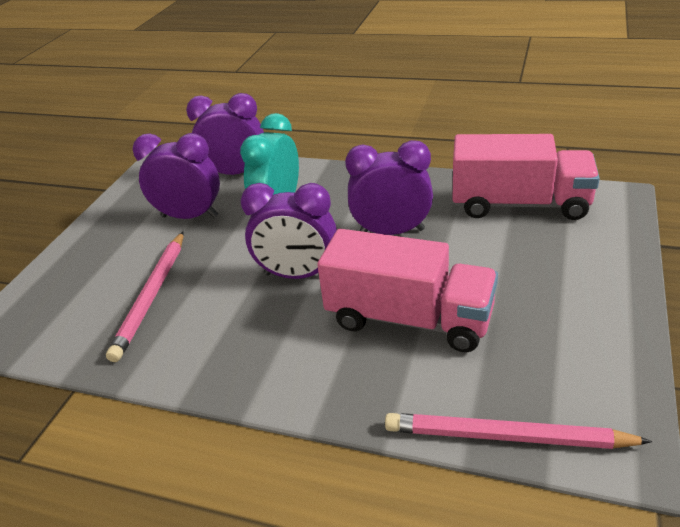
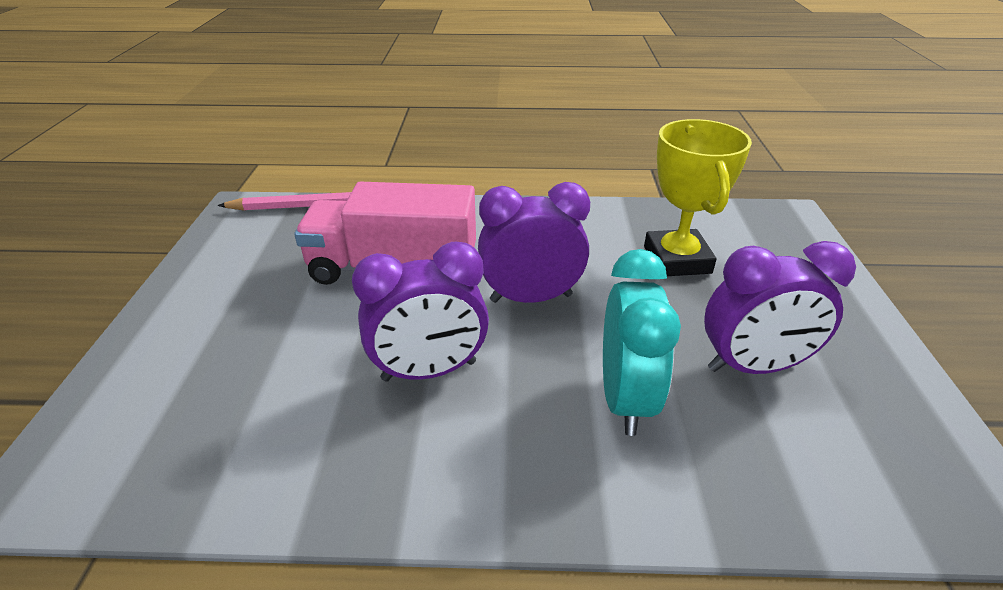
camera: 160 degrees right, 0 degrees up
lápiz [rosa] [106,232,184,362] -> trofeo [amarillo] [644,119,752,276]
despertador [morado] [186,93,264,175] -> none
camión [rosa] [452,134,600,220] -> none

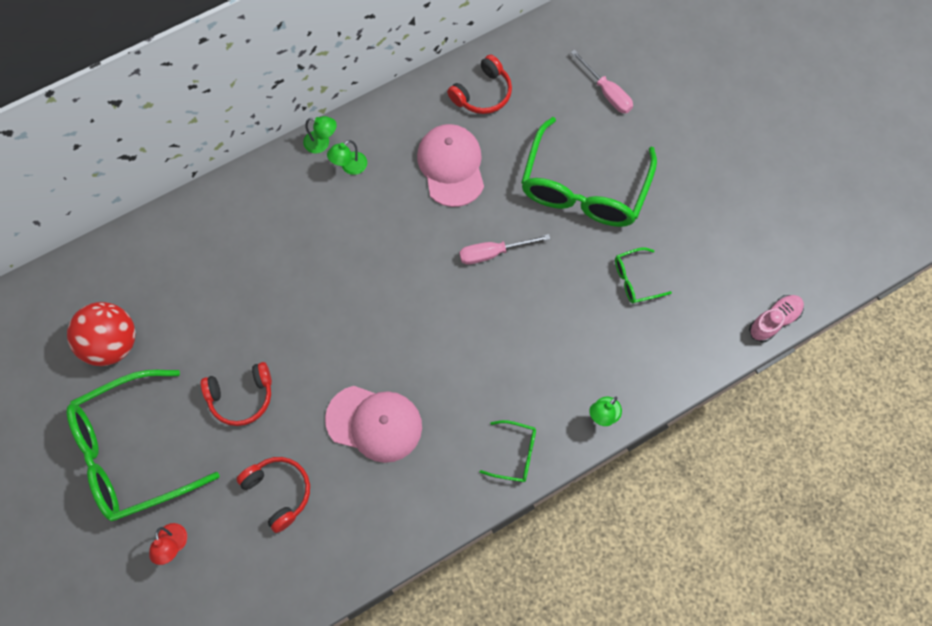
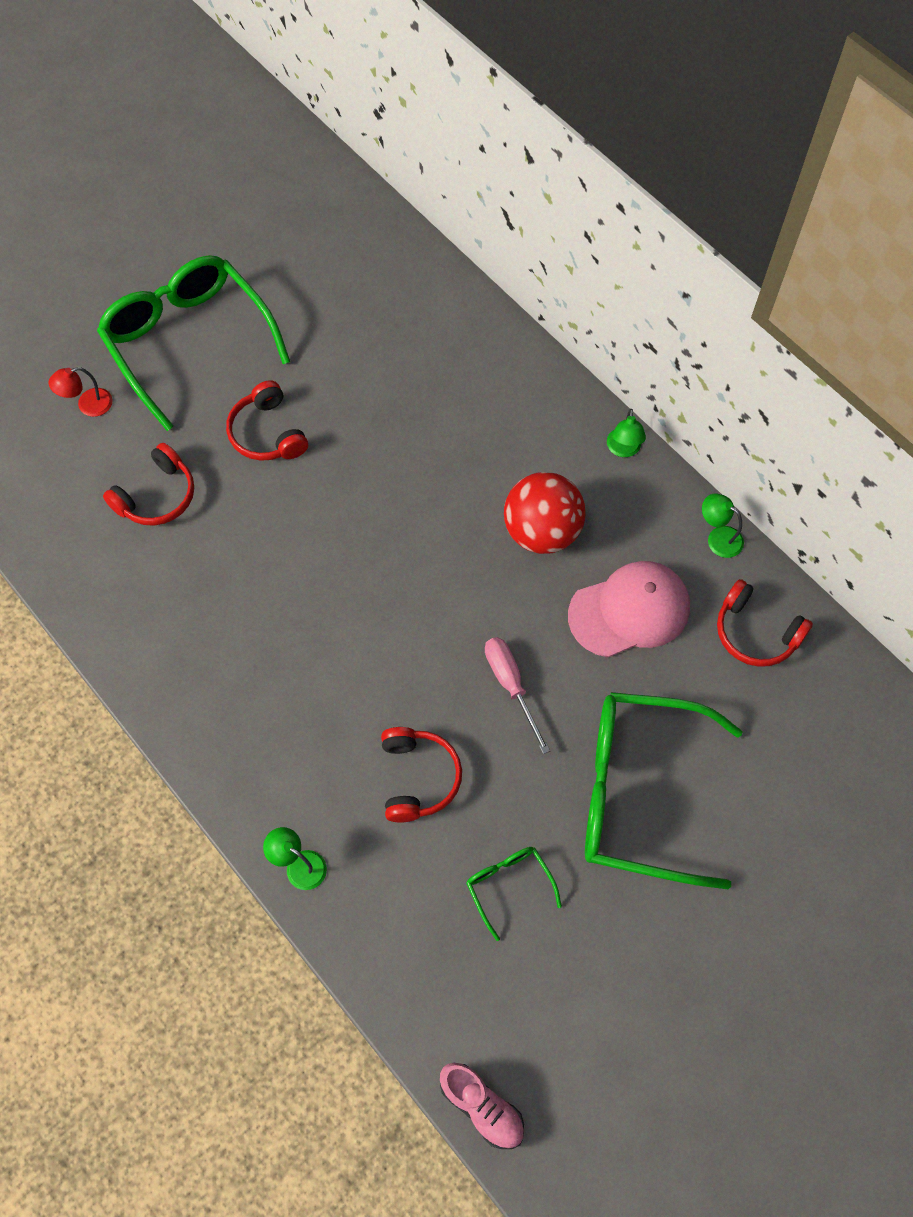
camera: 80 degrees right, 5 degrees down
none -> auriculares [rojo] [381,727,462,823]
pelota [rojo] [67,302,135,366] -> pelota [rojo] [504,472,586,554], move
lámpara [verde] [327,140,367,175] -> lámpara [verde] [702,493,744,558], move
gorra [rosa] [325,386,422,463] -> none
gafas [verde] [480,420,536,482] -> none
destornillador [rosa] [571,50,633,113] -> none

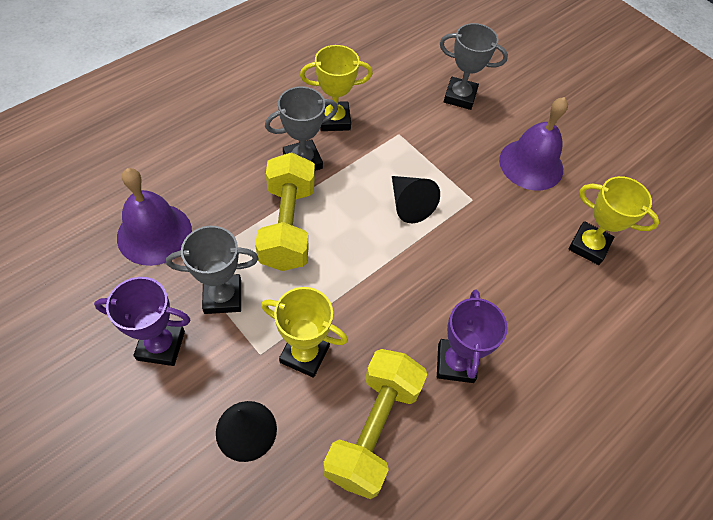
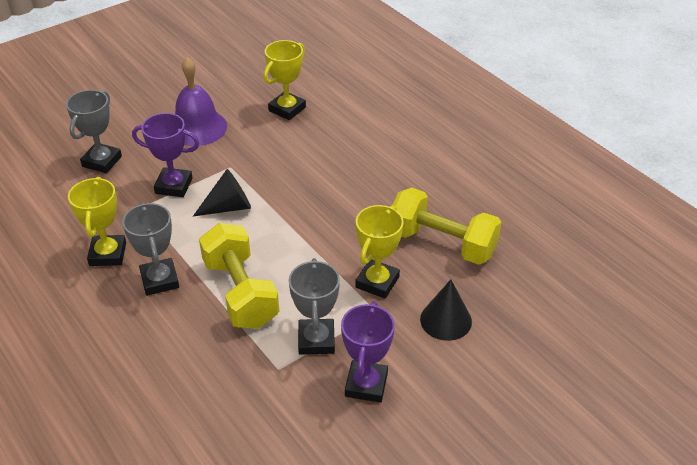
camera: 80 degrees left, 15 degrees down
trofeo [morado] [437,290,508,383] -> trofeo [morado] [132,113,199,197], move
mancuerna [amarillo] [255,152,315,271] -> mancuerna [amarillo] [199,223,279,328], 60 degrees clockwise
campana [morado] [117,168,192,266] -> none

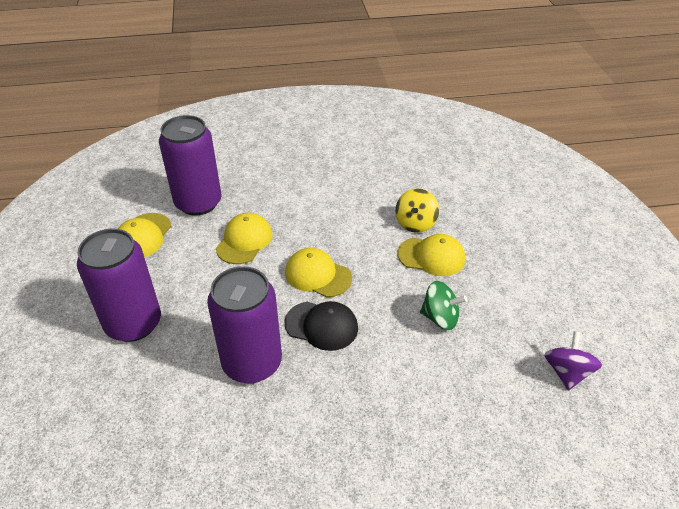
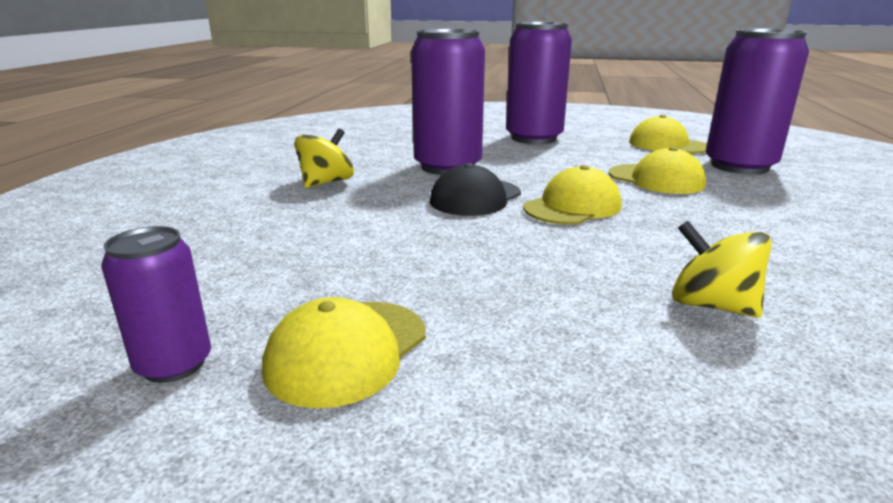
camera: 110 degrees right, 20 degrees down
peonza [morado] [544,331,602,391] -> lata [morado] [101,226,211,383]
gorra [amarillo] [397,234,465,276] -> gorra [amarillo] [262,297,426,408], move
none -> peonza [amarillo] [294,129,354,188]
peonza [verde] [420,281,467,330] -> none

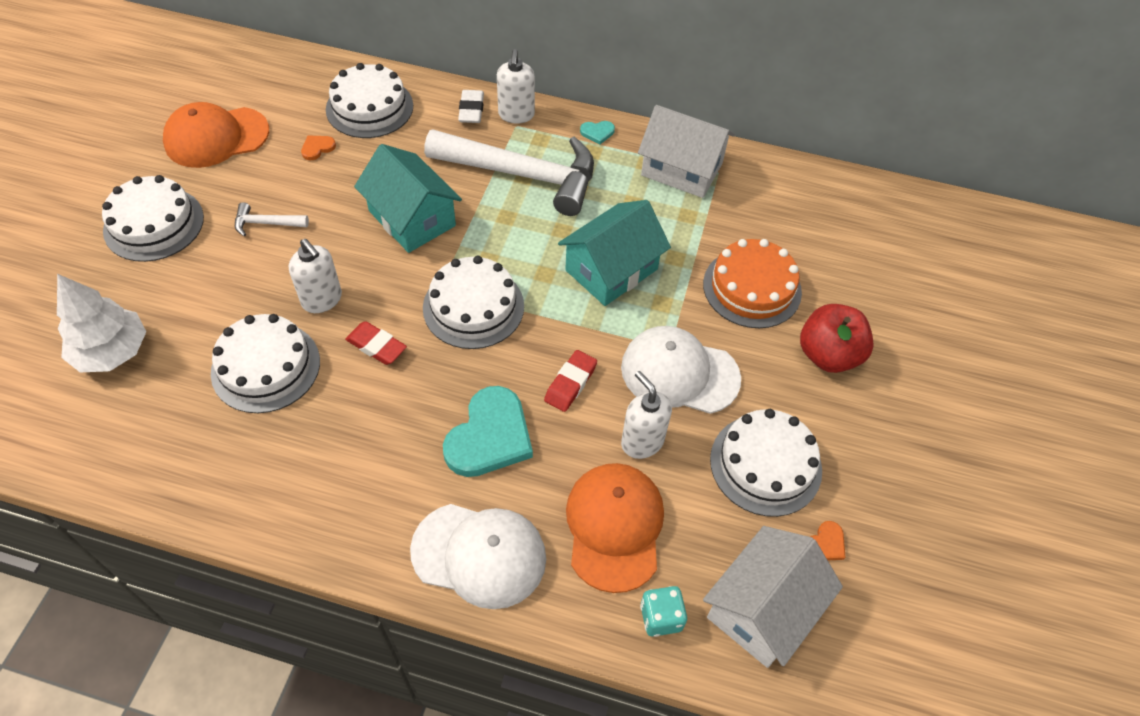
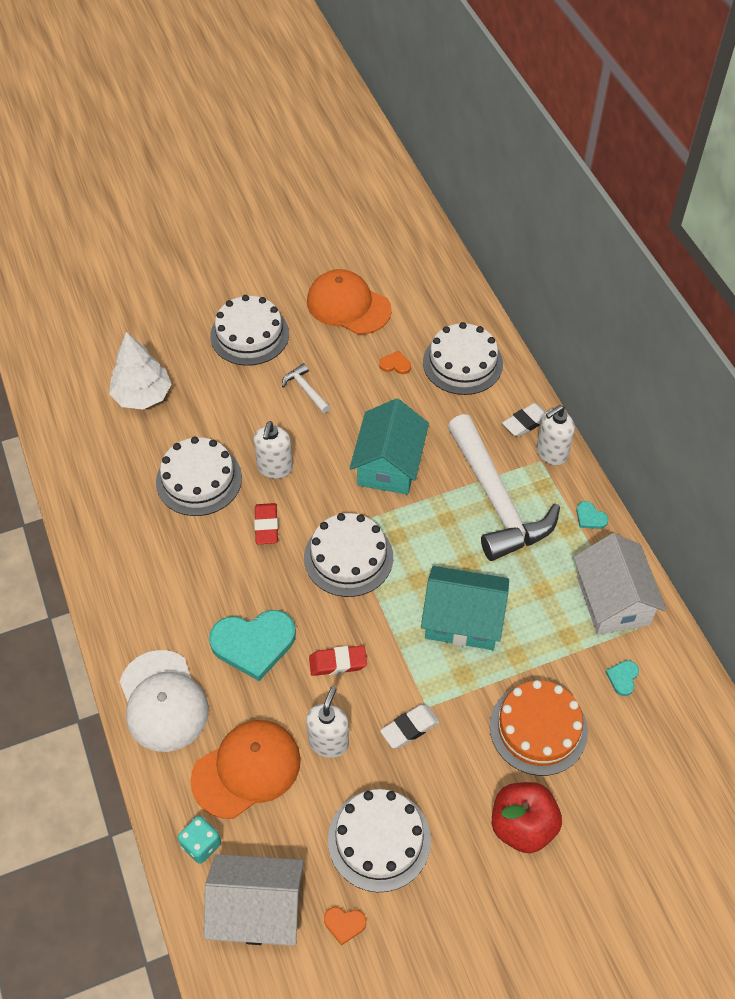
camera: 55 degrees right, 0 degrees up
gorra [blanco] [621,326,741,414] -> goma de borrar [blanco] [380,704,440,748]
none -> corazón [turquesa] [606,660,639,696]

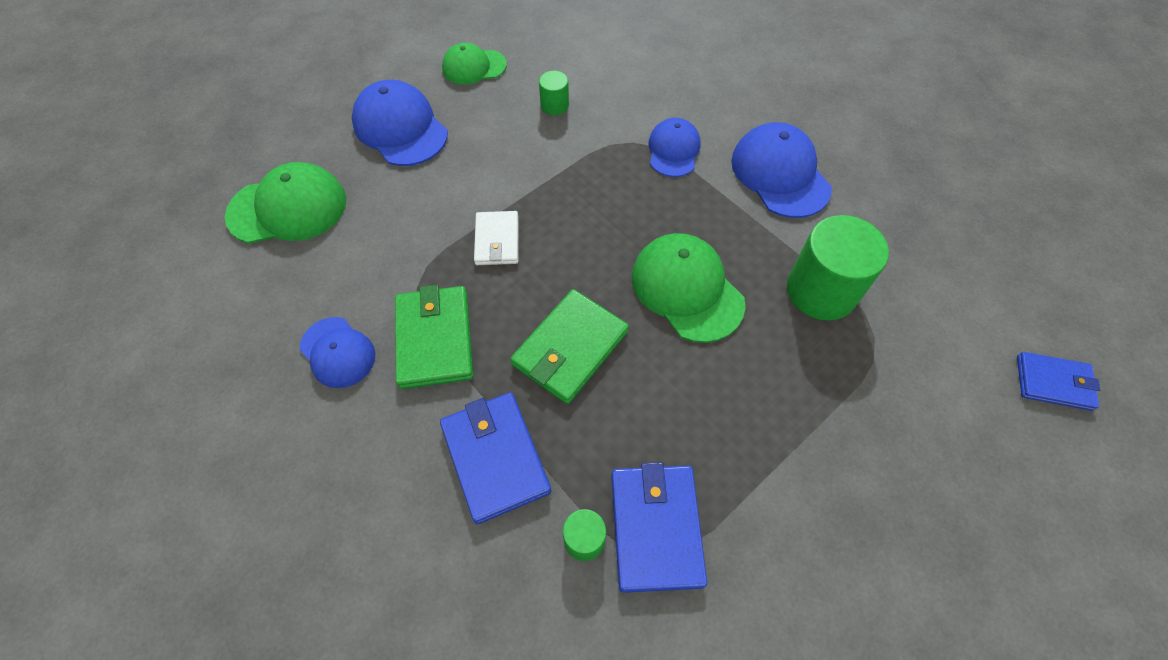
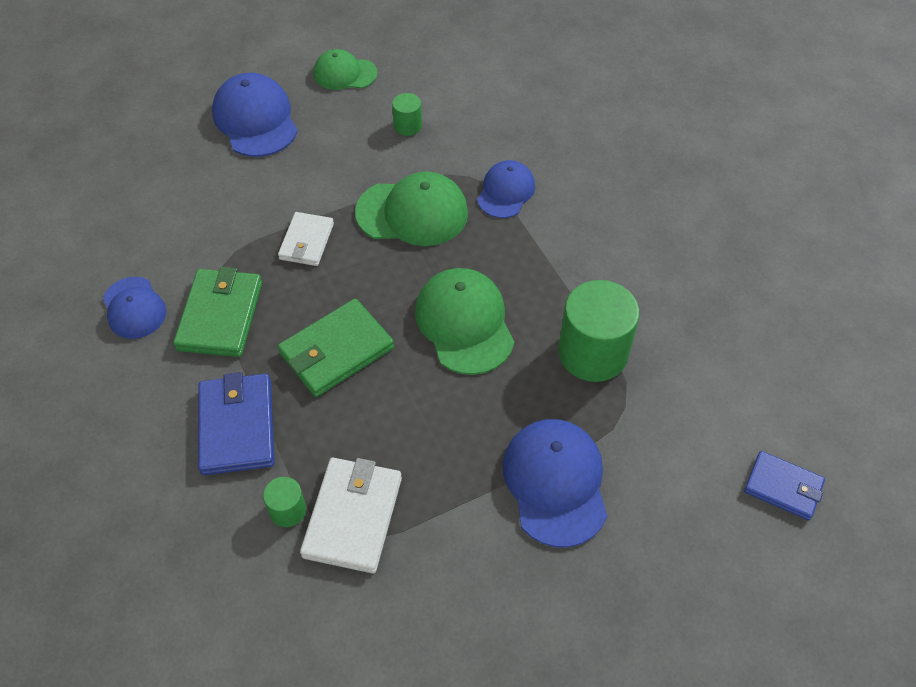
camera: 15 degrees right, 5 degrees down
cartera [azul] [611,462,707,593] -> cartera [blanco] [300,458,402,573]
gorra [verde] [225,162,346,244] -> gorra [verde] [355,172,468,246], move
gorra [azul] [731,122,832,218] -> gorra [azul] [503,419,607,547], move

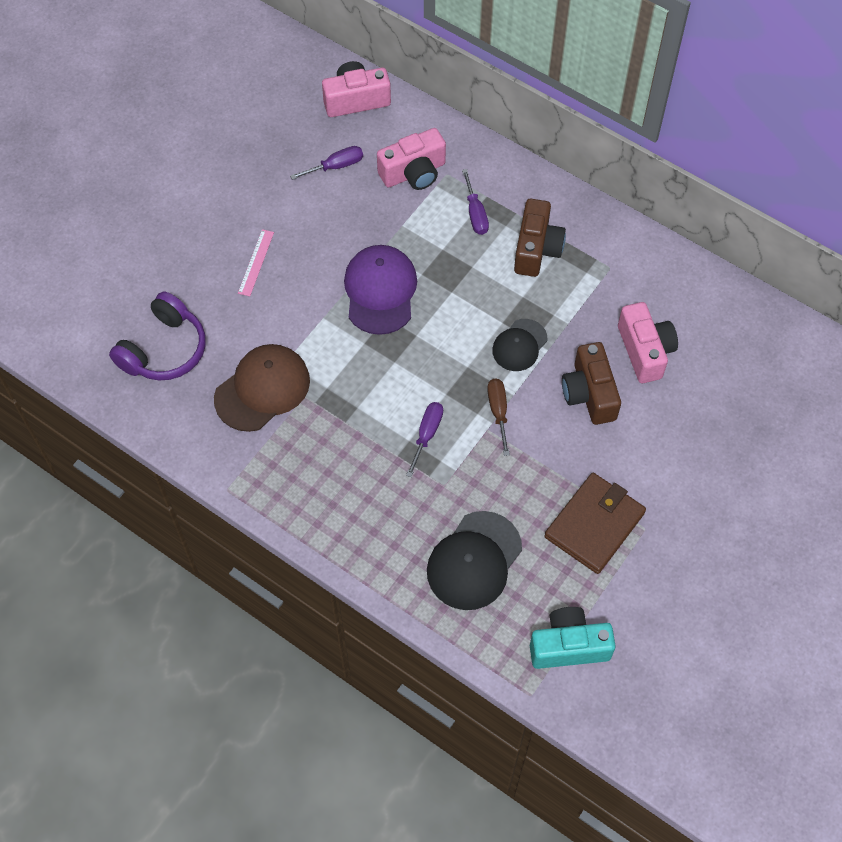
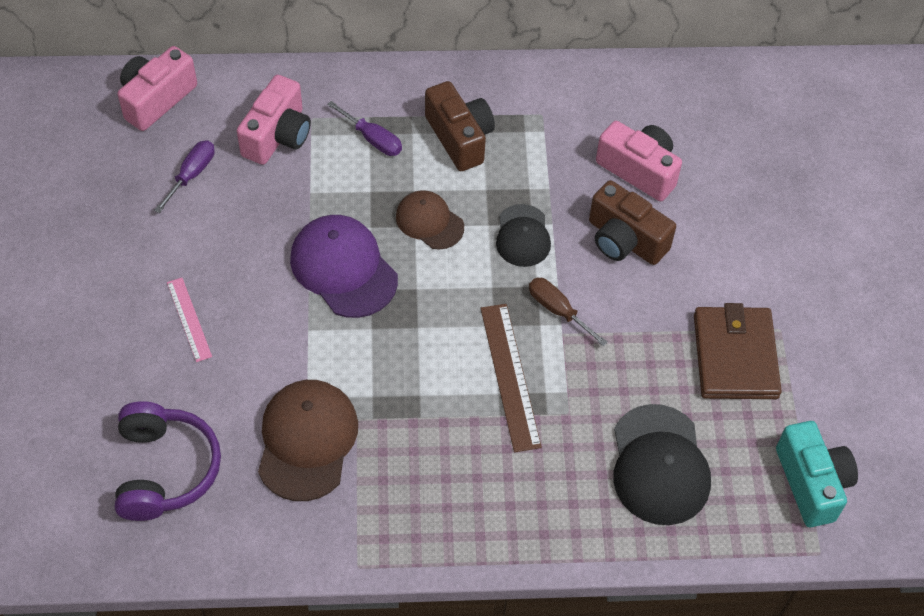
camera: 40 degrees left, 5 degrees down
none -> gorra [marrón] [396,190,464,250]
destornillador [morado] [406,402,443,477] -> regla [marrón] [481,304,542,452]
cámara [turquesa] [530,607,616,669] -> cámara [turquesa] [776,421,858,527], 120 degrees clockwise

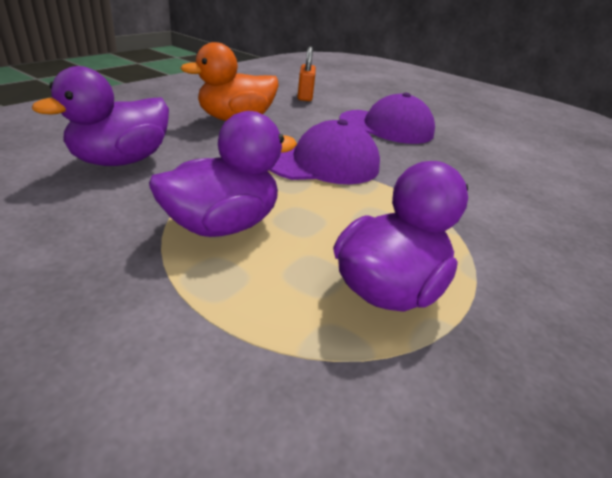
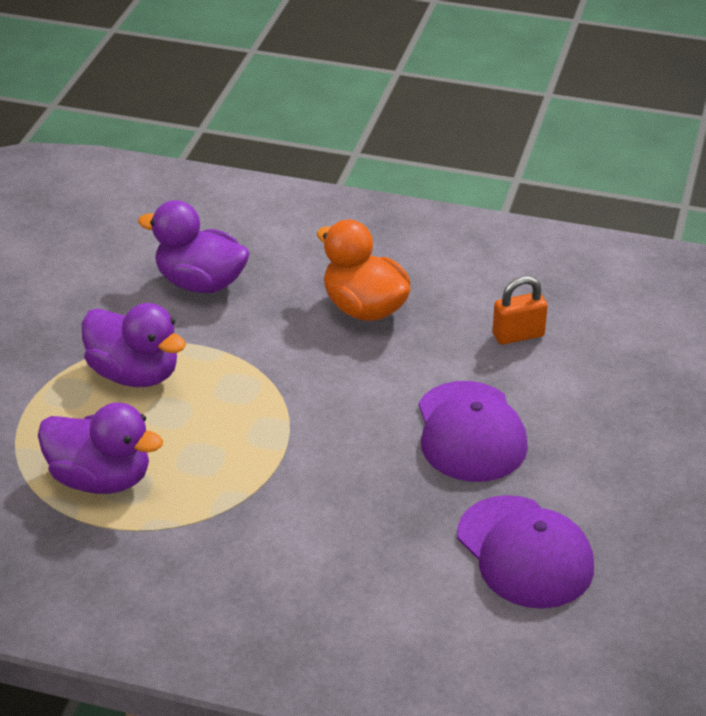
camera: 75 degrees right, 5 degrees up
gorra [morado] [270,119,380,184] -> gorra [morado] [457,495,594,609], move

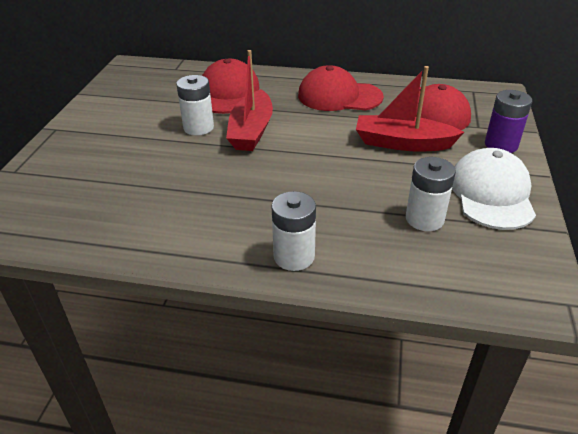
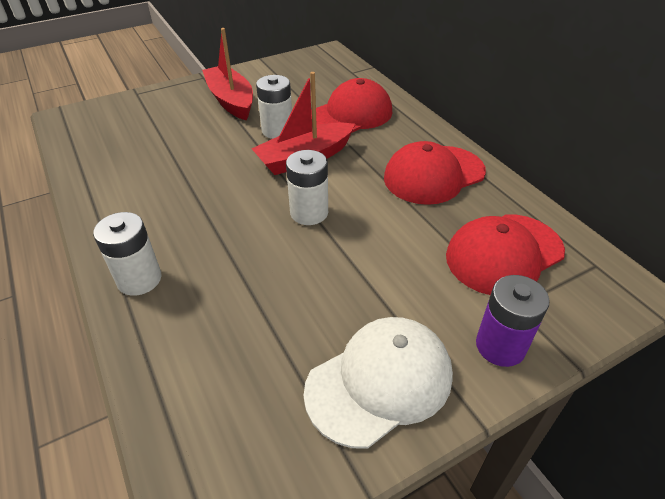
camera: 50 degrees right, 5 degrees up
barco [rojo] [356,66,464,151] -> barco [rojo] [202,28,253,121], move
pila [blanco] [406,157,456,231] -> pila [blanco] [286,150,328,225], move
gorra [rojo] [298,65,384,111] -> gorra [rojo] [384,141,486,205], 90 degrees counterclockwise

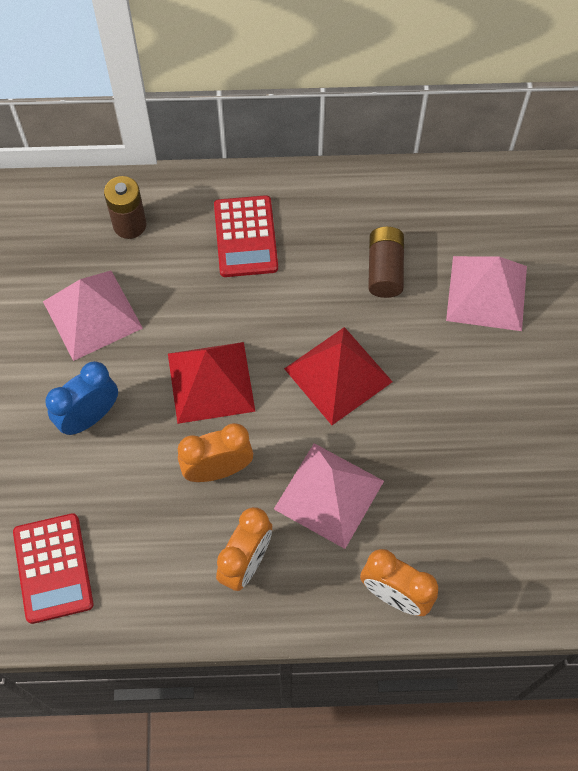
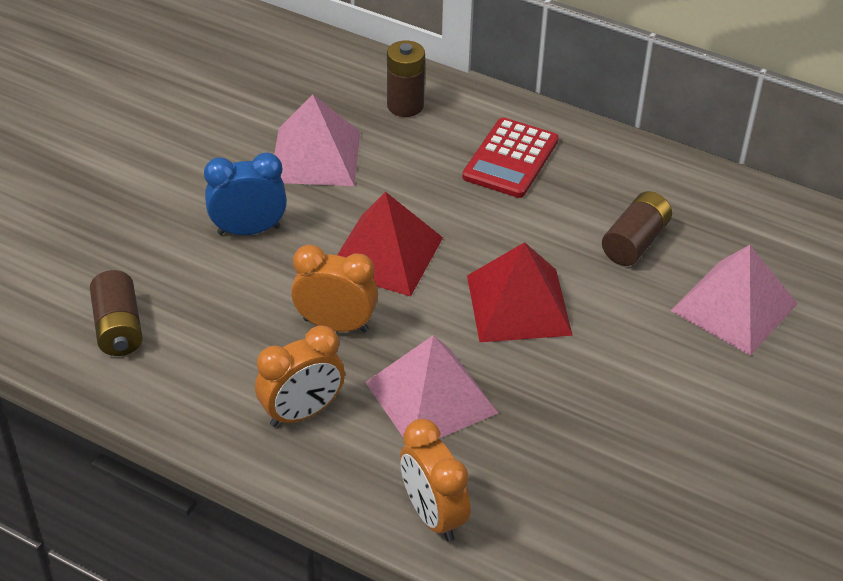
camera: 30 degrees right, 20 degrees down
calculadora [rojo] [13,513,94,624] -> pila [marrón] [90,270,143,356]

